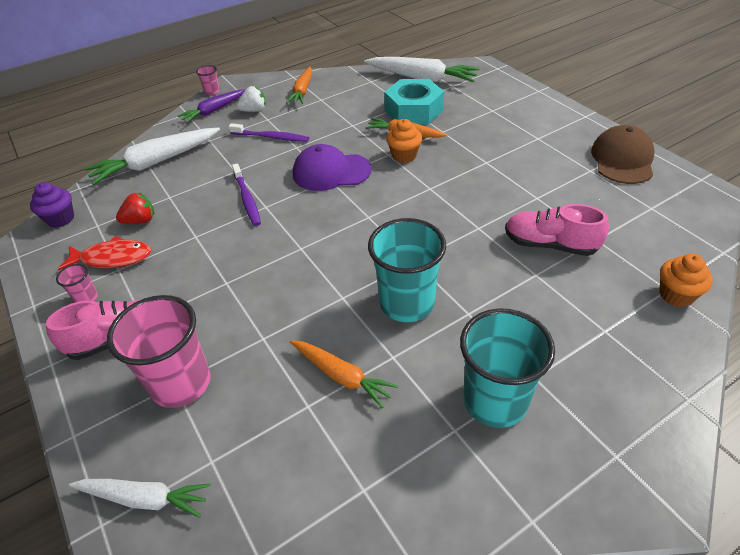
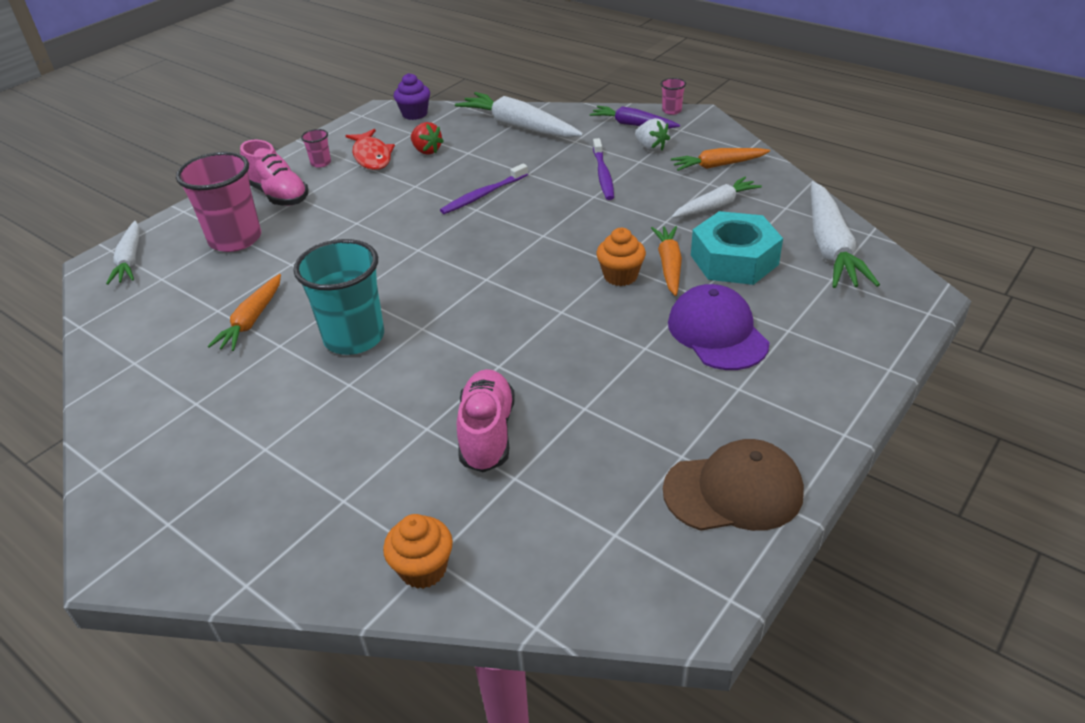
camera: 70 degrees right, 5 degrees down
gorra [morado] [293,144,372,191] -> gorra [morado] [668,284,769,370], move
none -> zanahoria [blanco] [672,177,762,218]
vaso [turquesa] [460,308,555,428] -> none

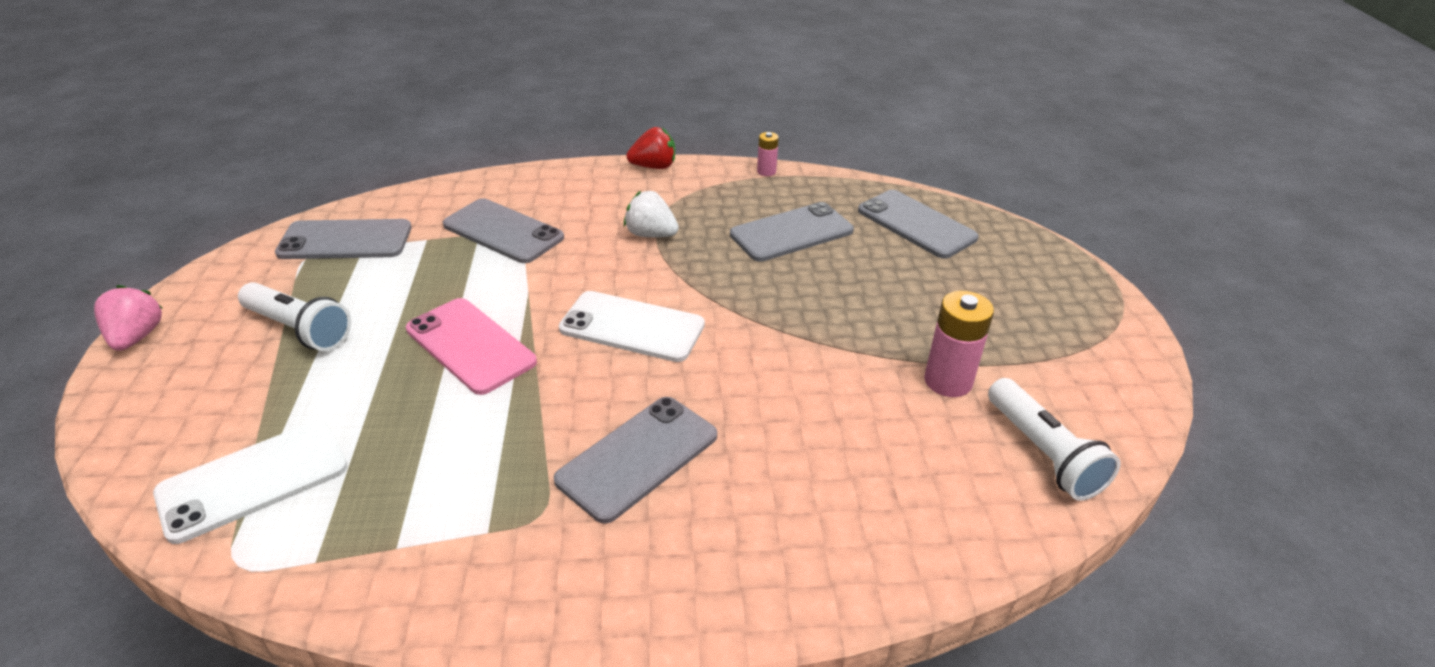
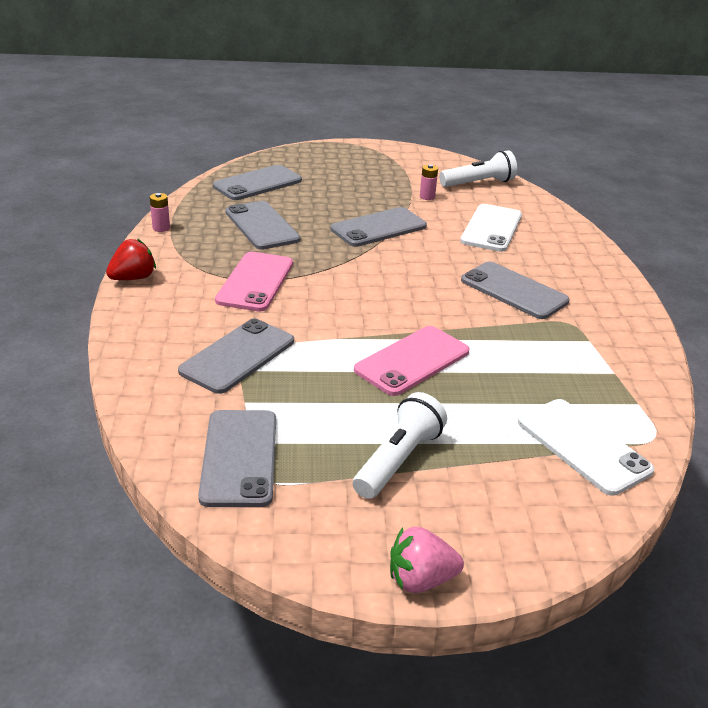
camera: 90 degrees left, 5 degrees down
fresa [rojo] [626,127,675,169] -> fresa [rojo] [106,239,156,280], 60 degrees clockwise
fresa [blanco] [624,191,679,237] -> móvil [rosa] [215,252,293,312]
none -> móvil [gris] [331,207,427,247]
pila [rosa] [924,291,994,397] -> pila [rosa] [420,164,438,200], x0.55
móvil [blanco] [559,291,705,362] -> móvil [blanco] [460,204,522,252], move

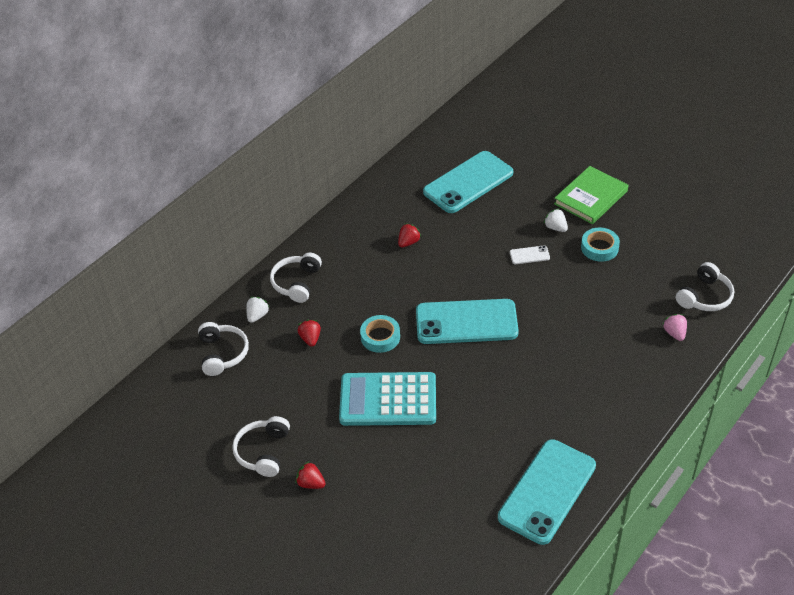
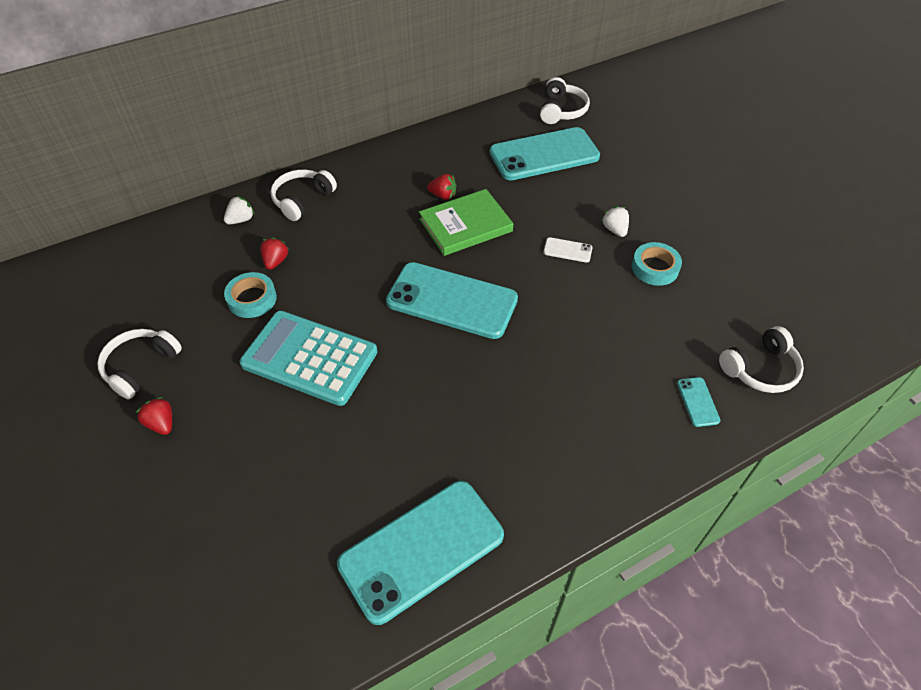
camera: 20 degrees right, 5 degrees up
cinta adhesiva [turquesa] [360,315,400,353] -> cinta adhesiva [turquesa] [224,272,277,318], move
libro [verde] [554,166,628,224] -> libro [verde] [419,189,513,256], move
fresa [rojo] [398,223,421,247] -> fresa [rojo] [427,174,456,200], 45 degrees clockwise
auriculares [blanco] [198,322,249,376] -> auriculares [blanco] [540,77,590,124], move
fresa [rosa] [662,314,687,341] -> móvil [turquesa] [677,377,720,427]

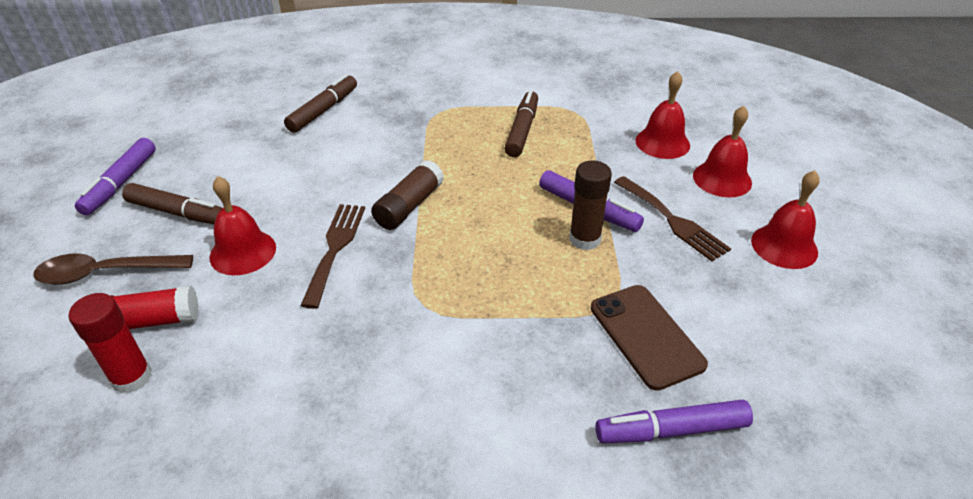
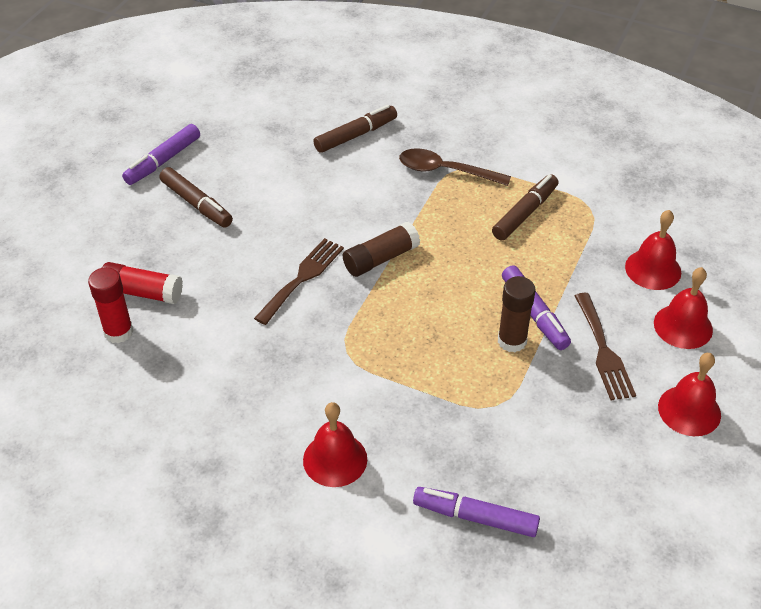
camera: 25 degrees right, 5 degrees up
campana [rojo] [210,176,276,275] -> campana [rojo] [303,402,367,487], move
cuchara [marrón] [33,253,193,285] -> cuchara [marrón] [399,148,511,186], move
móvil [marrón] [591,285,708,391] -> none

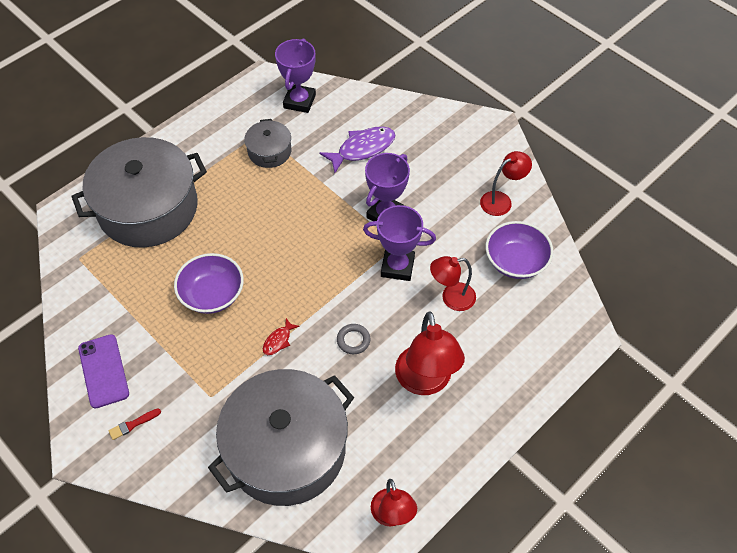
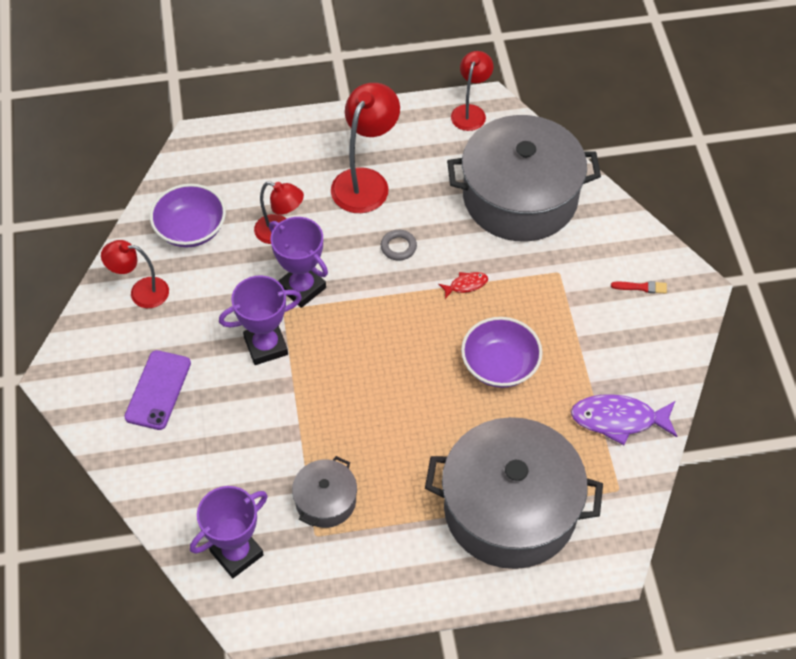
camera: 145 degrees left, 0 degrees up
móvil [morado] [78,334,129,409] -> móvil [morado] [124,350,191,430], move
pez [morado] [320,127,395,173] -> pez [morado] [571,394,677,445], move

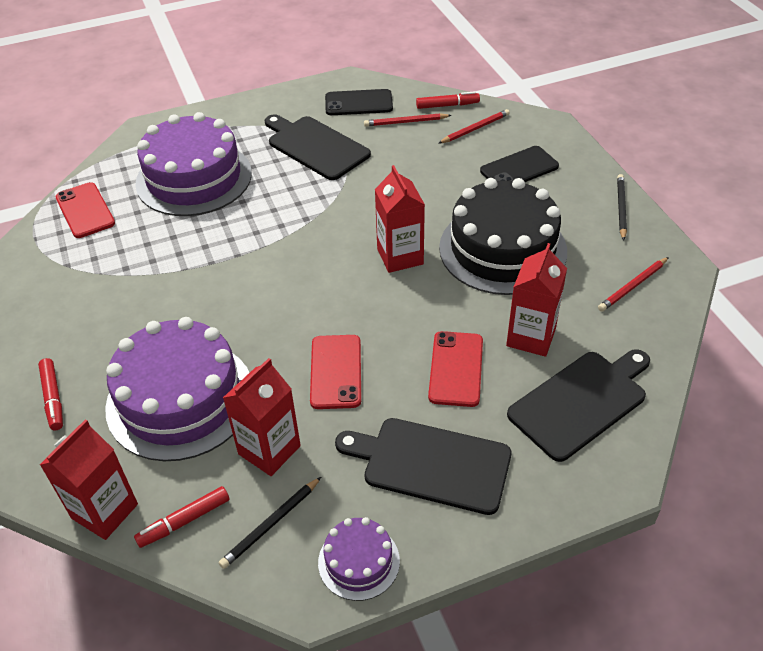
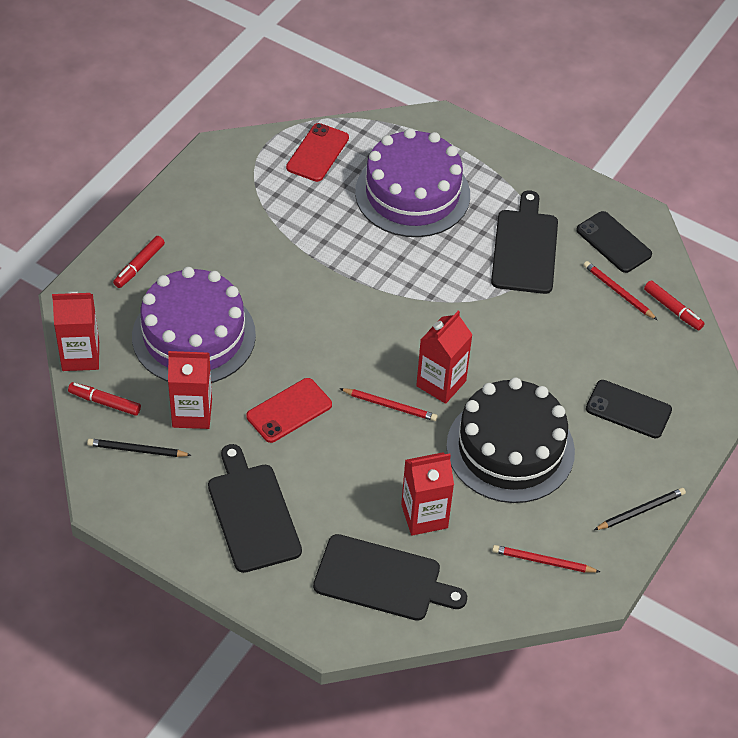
camera: 50 degrees right, 5 degrees up
lápiz [rojo] [439,109,510,143] -> lápiz [rojo] [339,388,438,421], move
tarta [morado] [318,517,400,601] -> none
móvil [rojo] [428,331,483,407] -> none

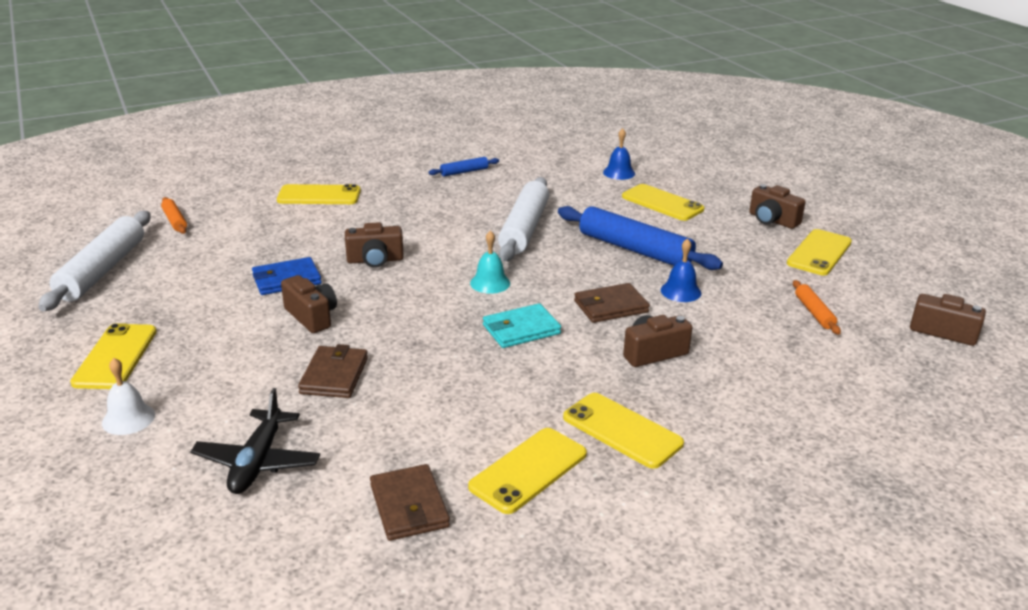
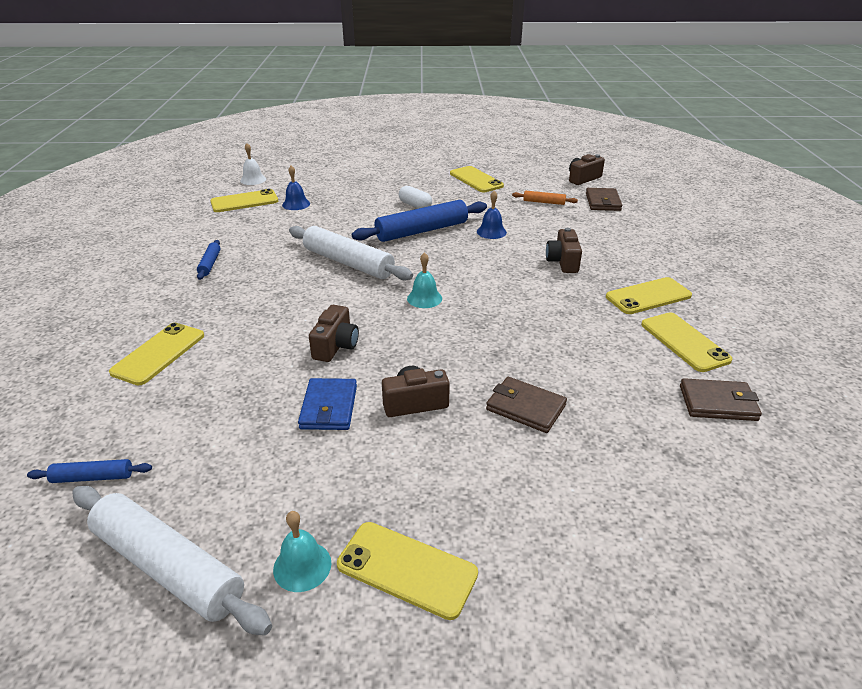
camera: 65 degrees left, 5 degrees up
rodillo [naranja] [161,197,187,234] -> rodillo [azul] [27,459,152,483]
móvil [amarillo] [622,184,704,221] -> móvil [amarillo] [210,189,278,212], move
campana [blanco] [102,358,155,435] -> campana [blanco] [240,143,266,185], move
none -> campana [turquesa] [273,511,331,592]
none -> cápsula [blanco] [399,186,432,209]
cartera [marrón] [574,283,650,323] -> cartera [marrón] [586,188,622,211], move
avión [negro] [190,388,320,494] -> none
cartera [turquesa] [483,303,561,348] -> none
cámara [marrón] [749,184,806,229] -> none

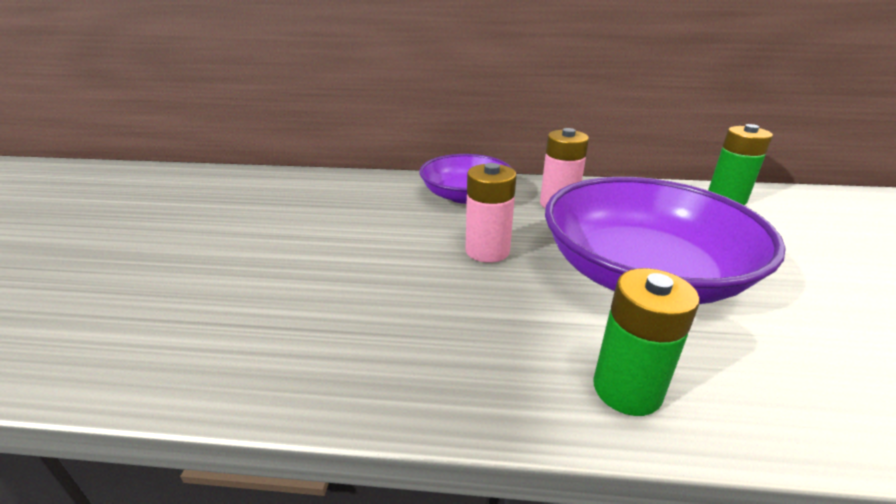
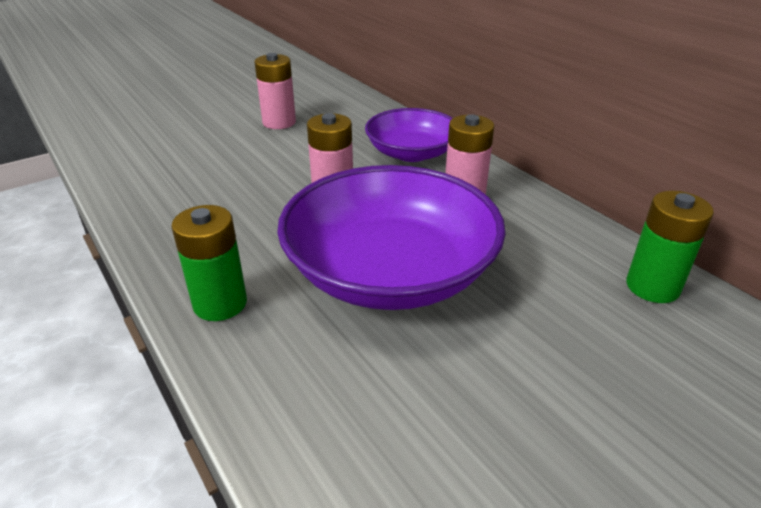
camera: 50 degrees right, 5 degrees up
none -> pila [rosa] [254,53,296,129]

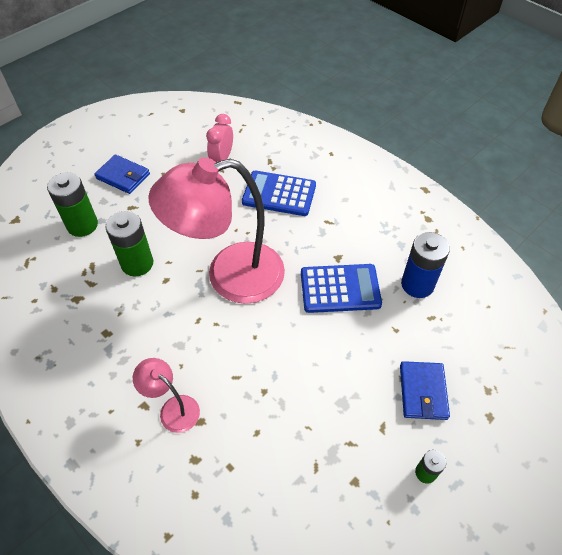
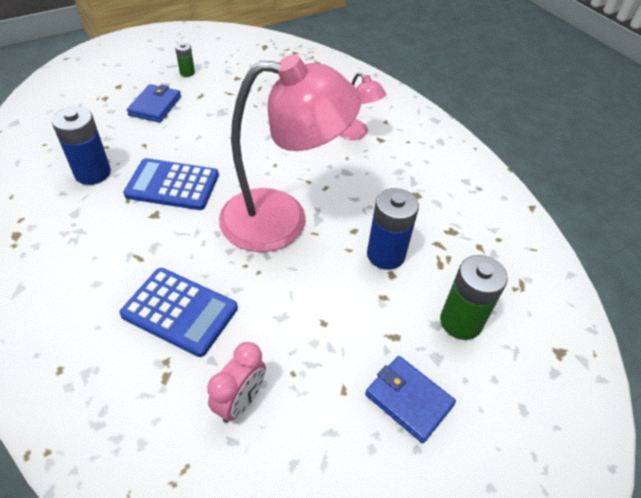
camera: 170 degrees left, 5 degrees down
pila [verde] [105,211,153,277] -> pila [azul] [367,188,419,270]

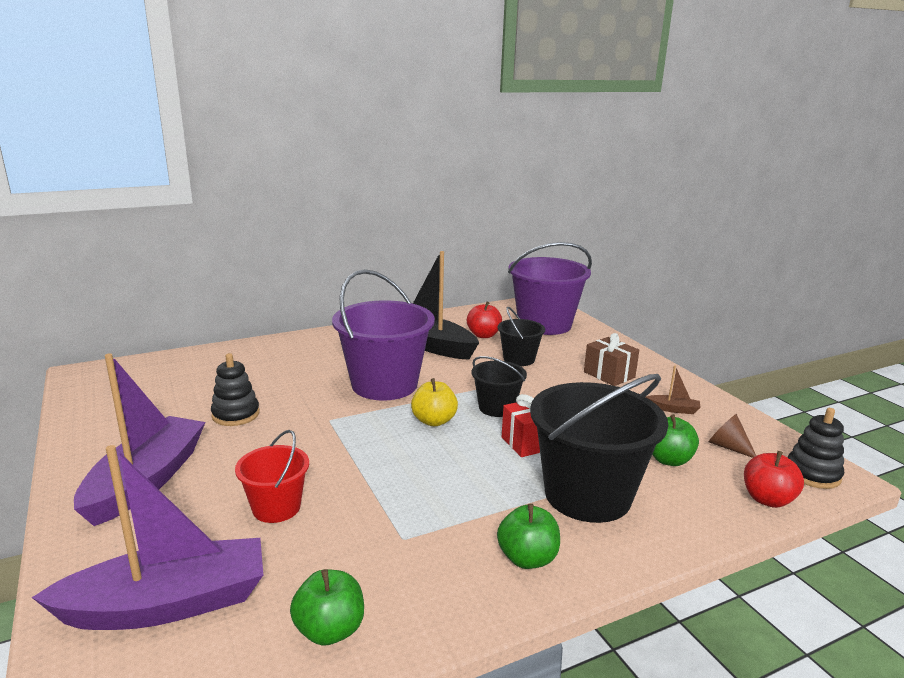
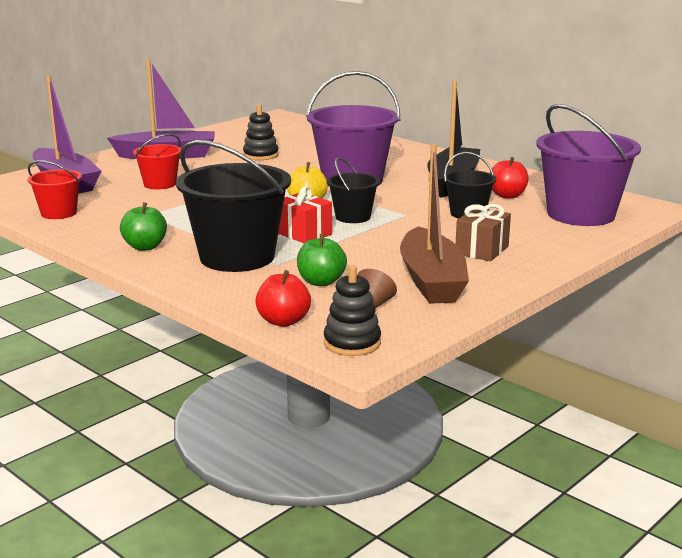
camera: 70 degrees right, 0 degrees up
manzana [verde] [290,569,364,646] -> balde [rojo] [27,160,82,219]
barco [marrón] [646,366,701,414] -> barco [marrón] [400,144,469,304], x2.49

